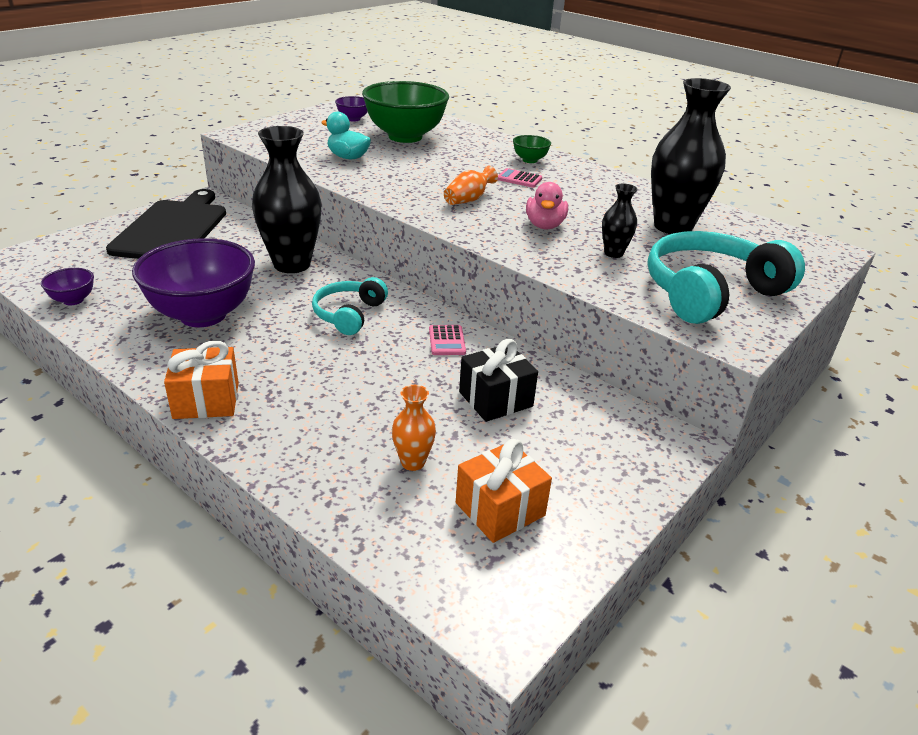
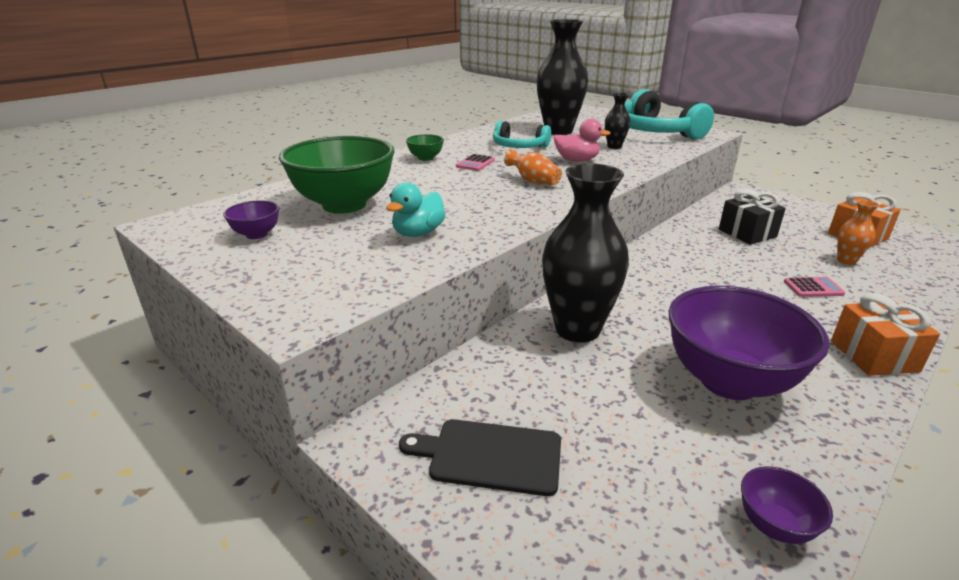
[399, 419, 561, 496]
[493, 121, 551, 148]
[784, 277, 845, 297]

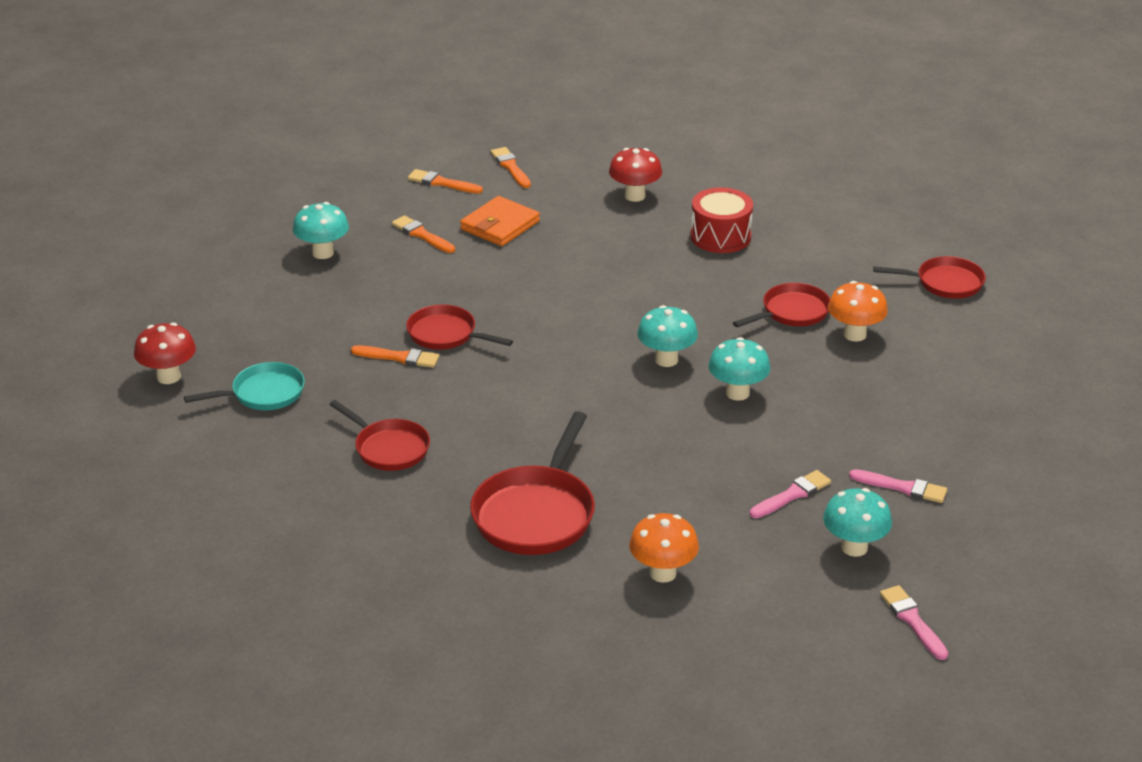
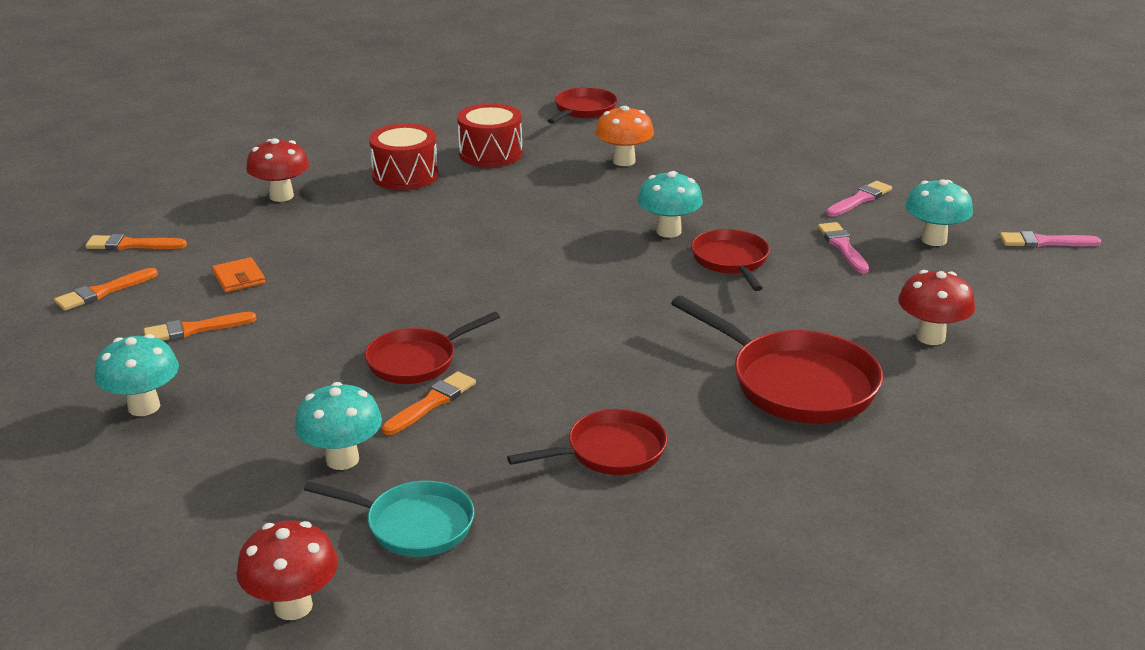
[212, 257, 265, 293]
[295, 382, 382, 470]
[304, 481, 475, 557]
[457, 103, 523, 167]
[691, 229, 770, 291]
[898, 270, 975, 345]

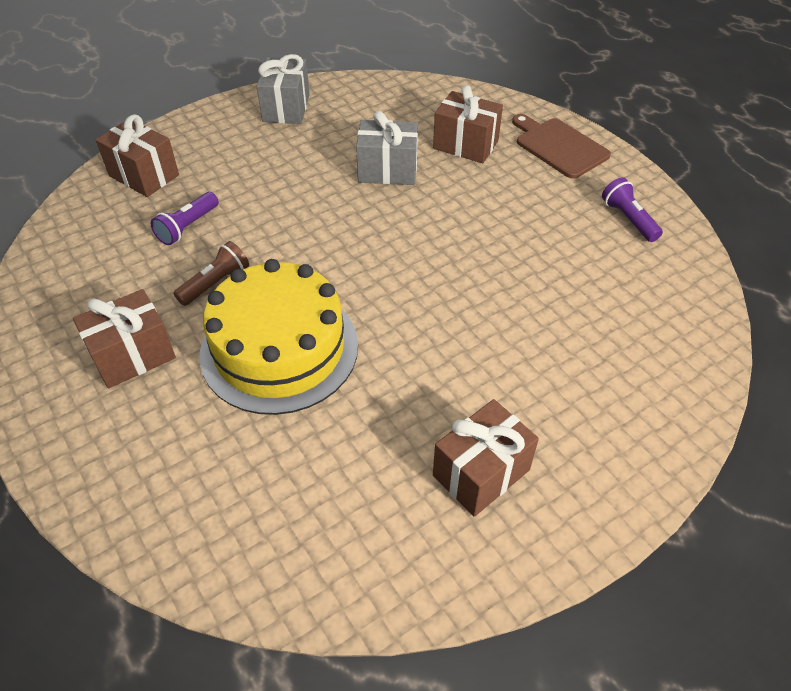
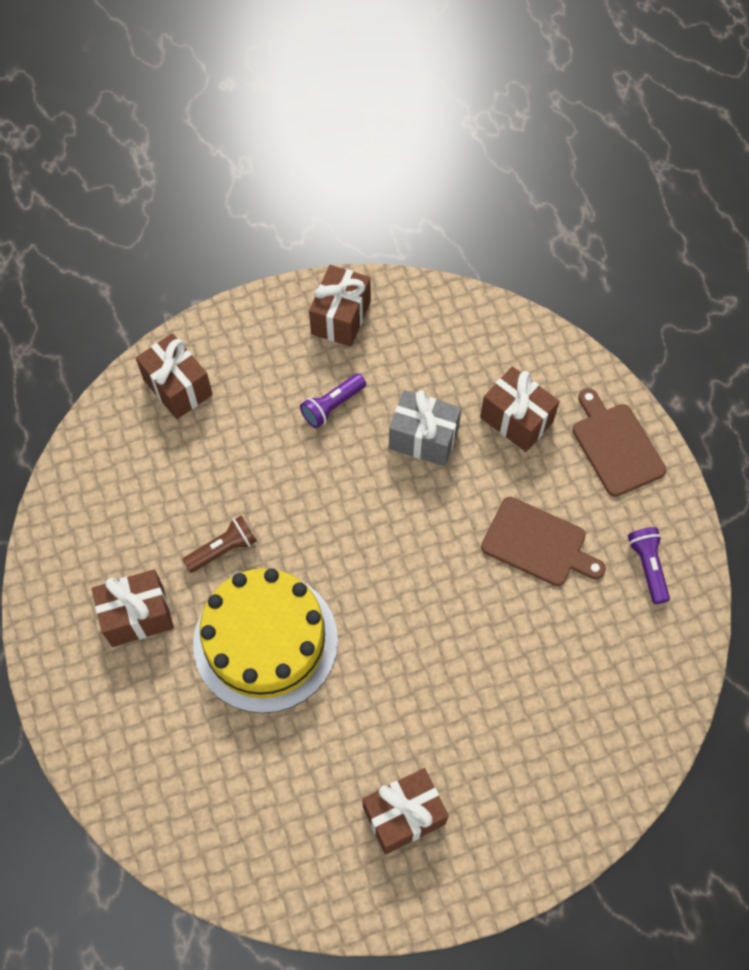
[300, 373, 366, 428]
[309, 265, 371, 347]
[481, 497, 606, 586]

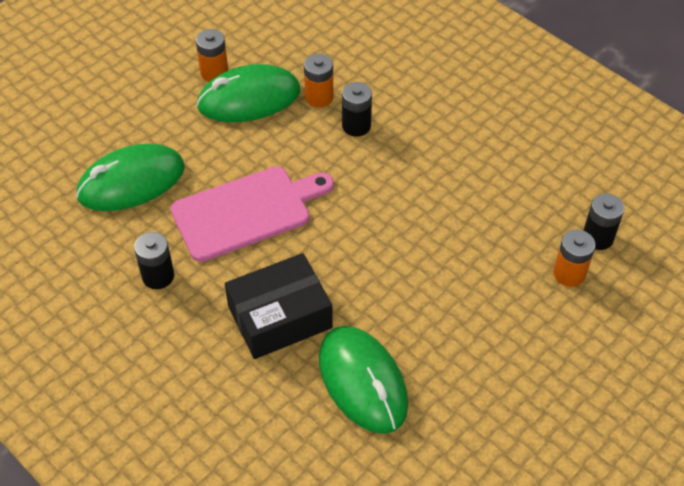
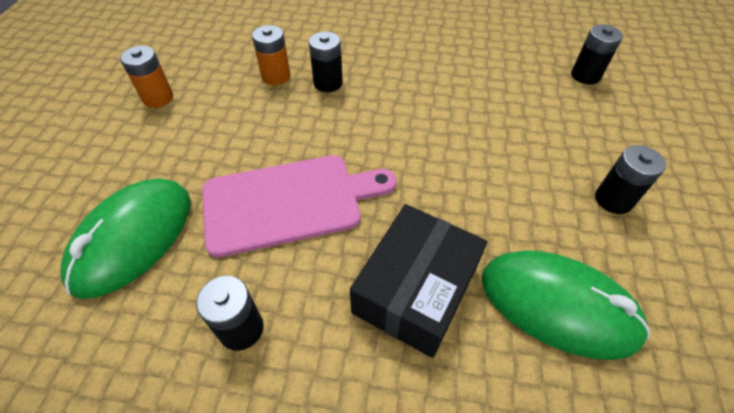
[202, 155, 397, 257]
[595, 145, 666, 214]
[196, 64, 300, 122] (first image)
[553, 230, 596, 287] (first image)

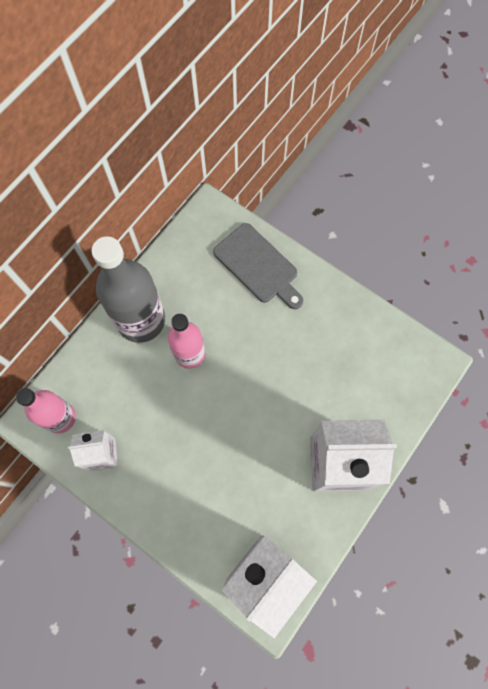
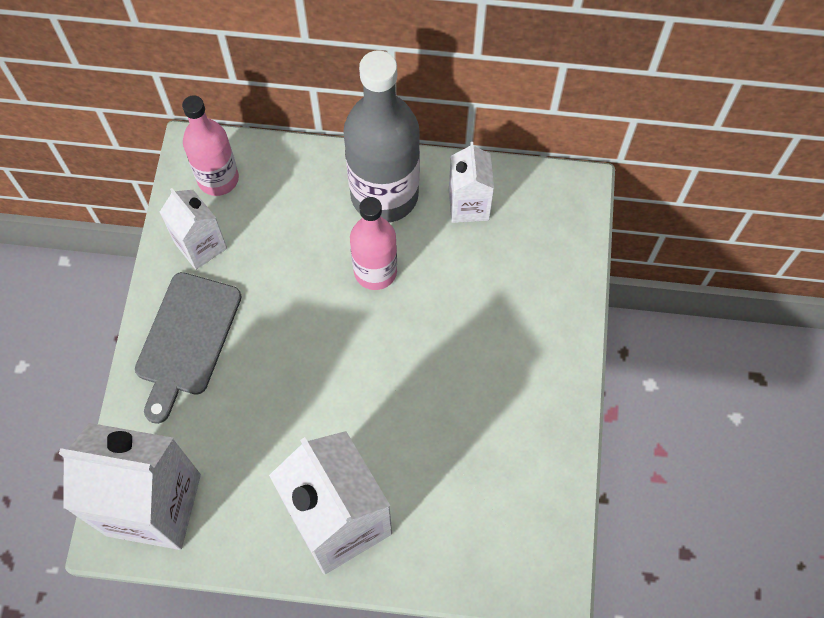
[135, 272, 242, 424]
[449, 142, 494, 223]

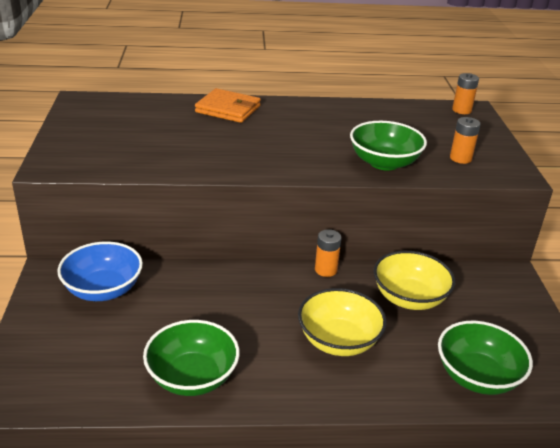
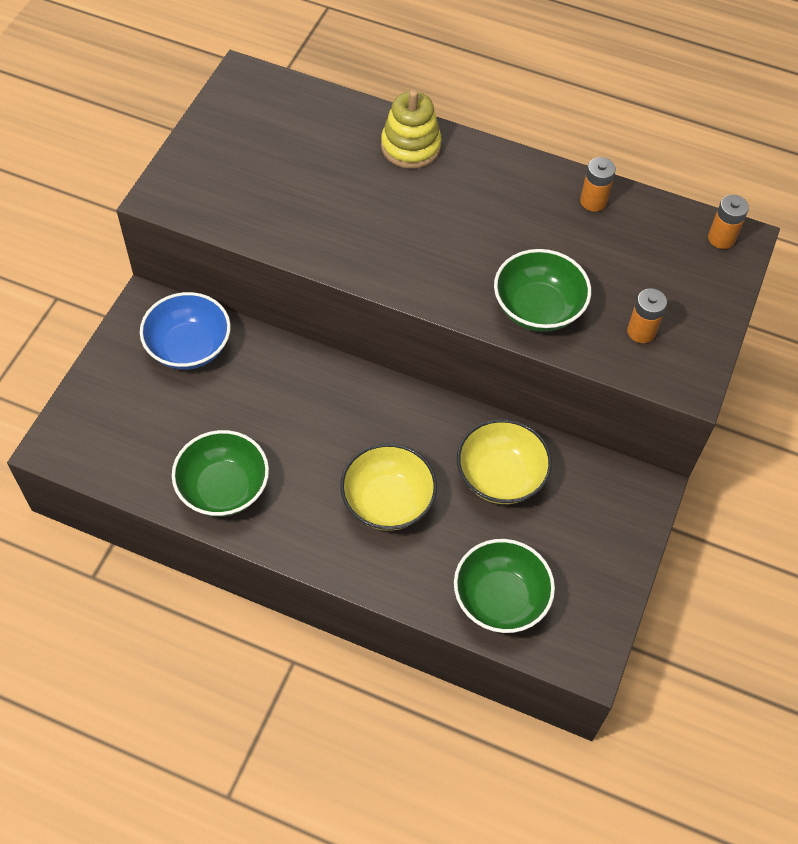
[381, 90, 442, 169]
[580, 157, 616, 212]

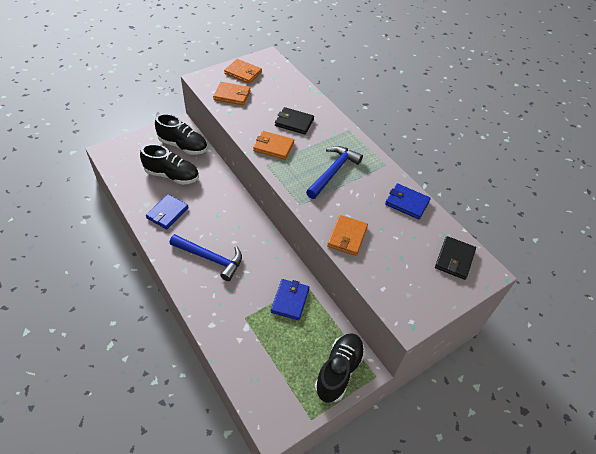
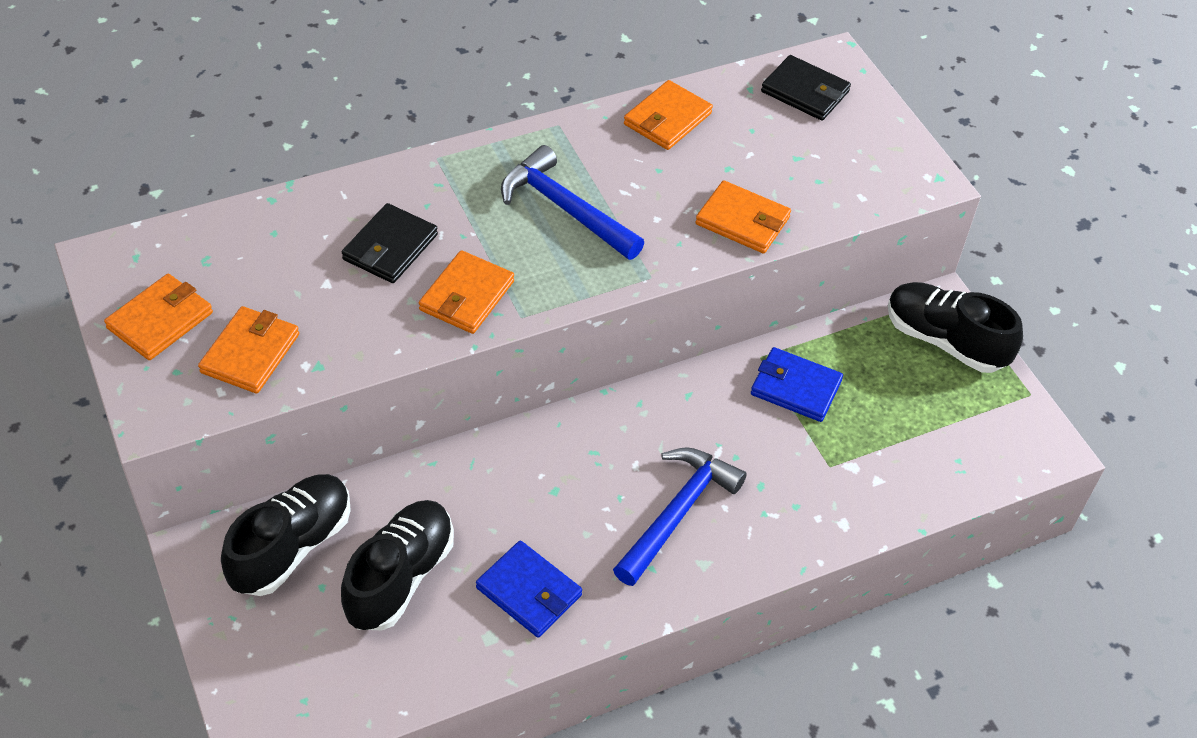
[624, 80, 713, 150]

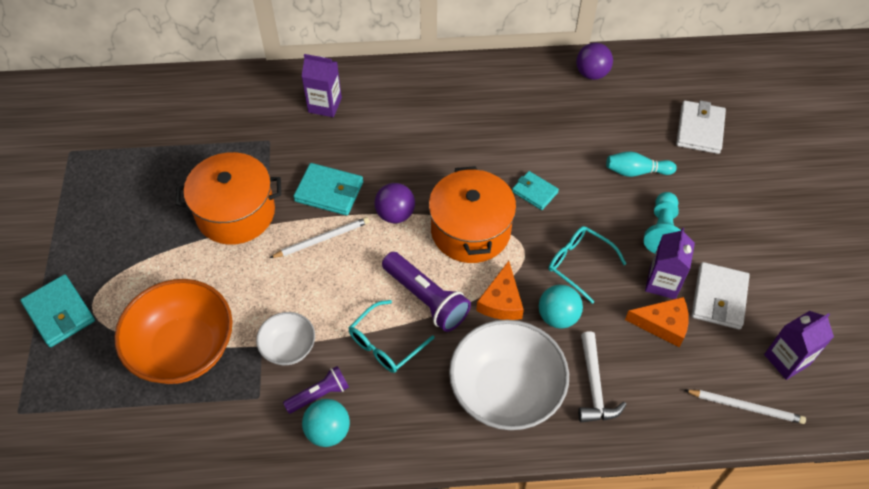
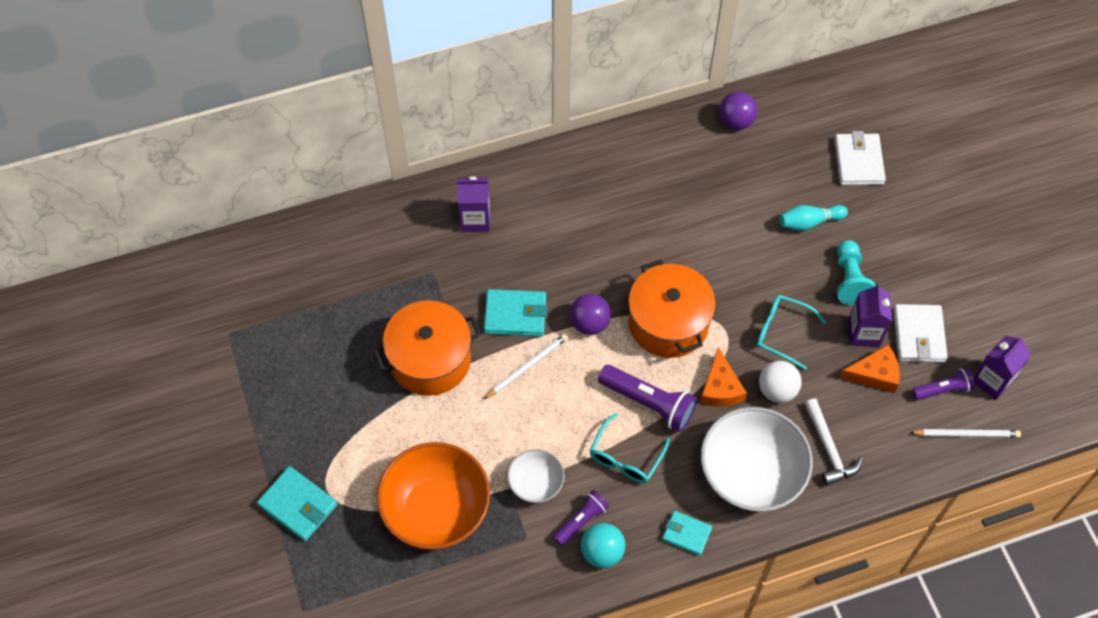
[662, 511, 712, 556]
[759, 361, 802, 403]
[912, 368, 975, 400]

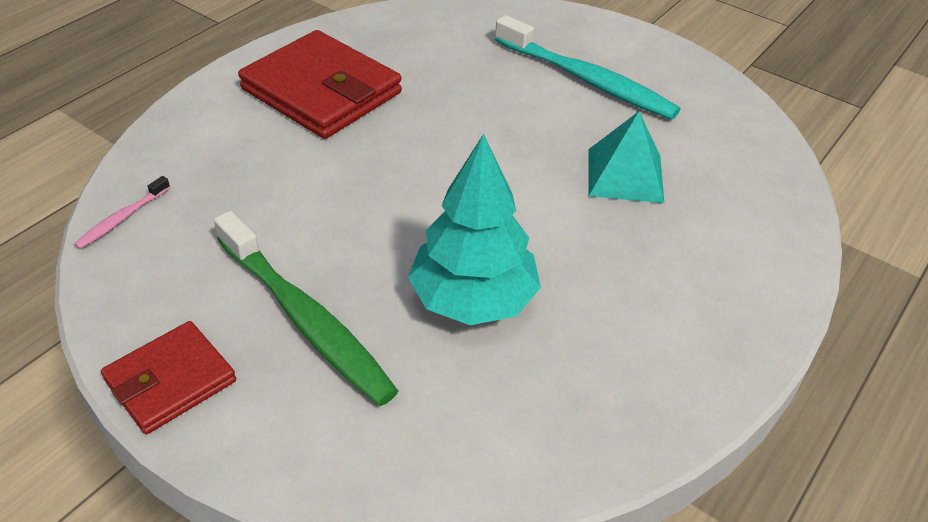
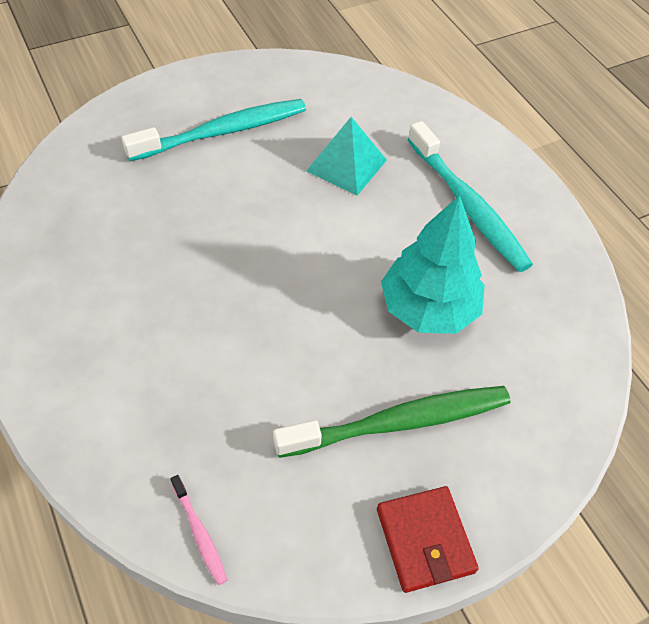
[407, 121, 533, 272]
[238, 30, 402, 139] (first image)

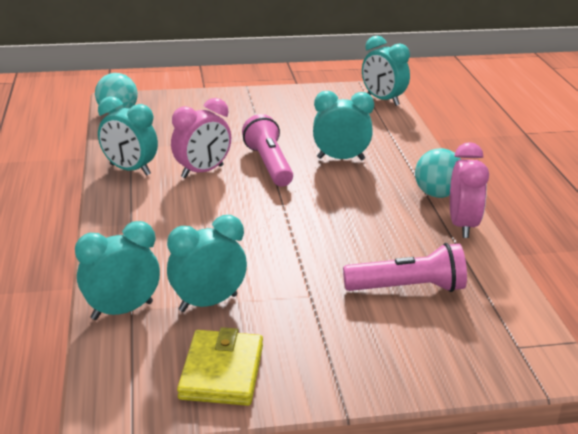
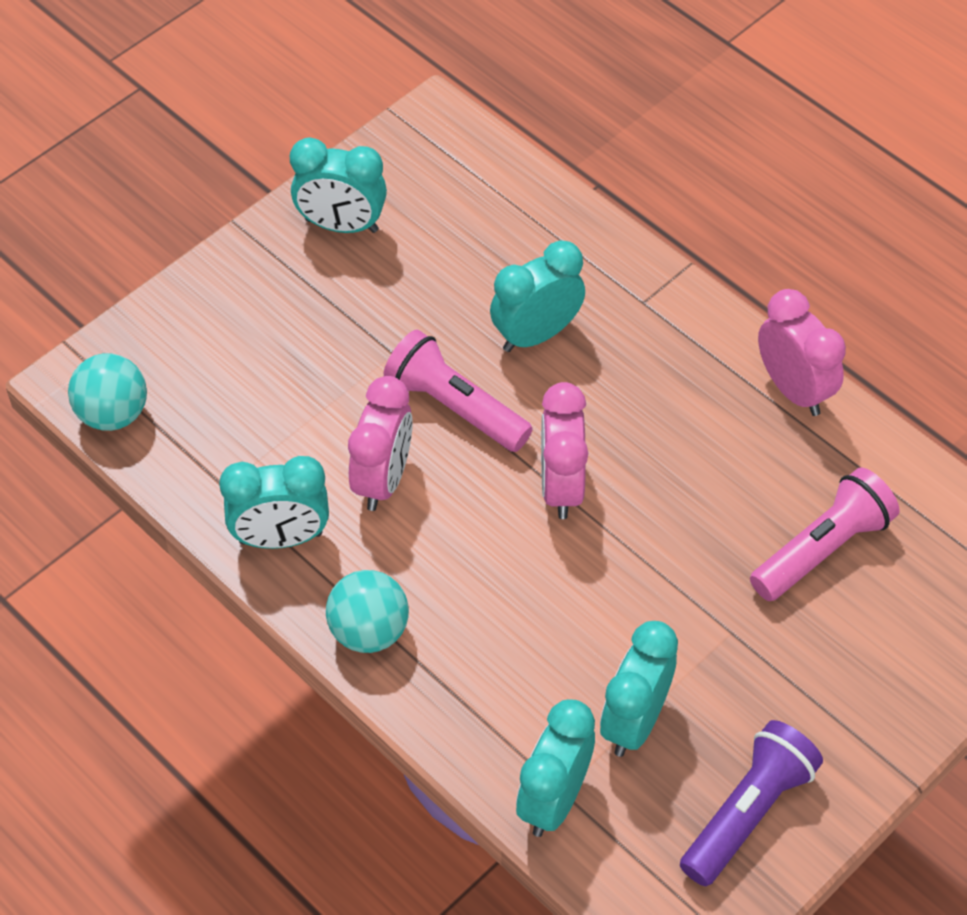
[290, 138, 387, 233]
[326, 570, 409, 653]
[541, 382, 588, 519]
[680, 720, 823, 886]

